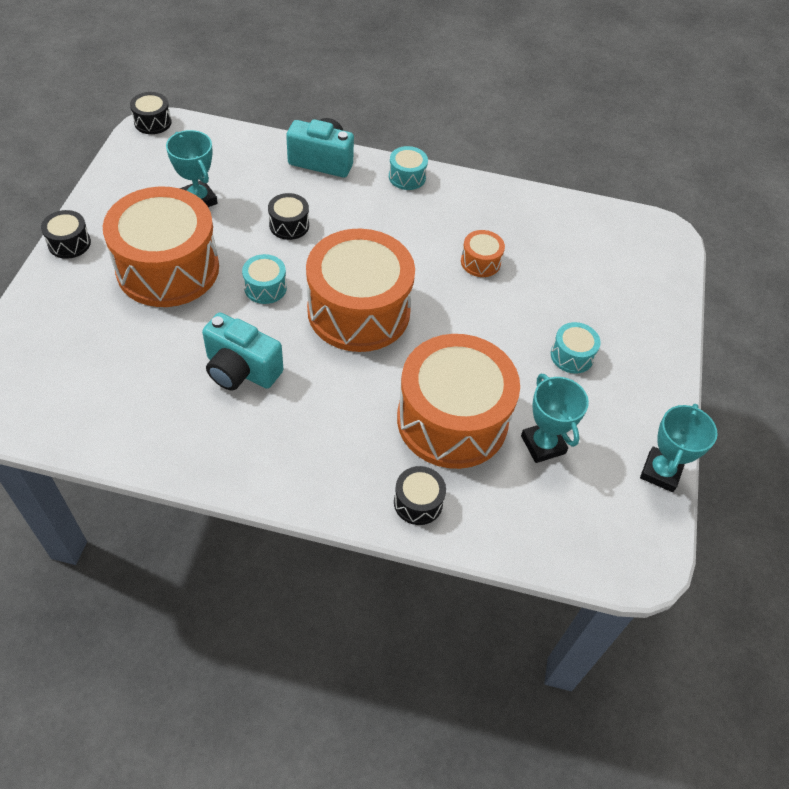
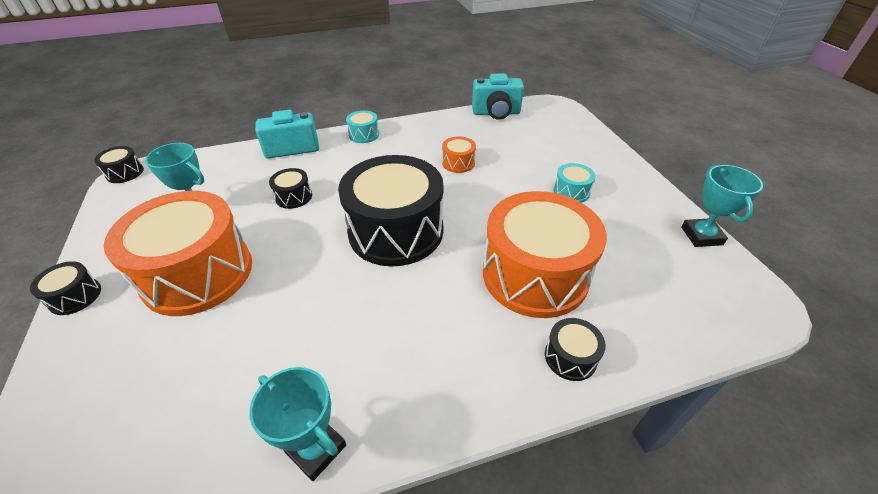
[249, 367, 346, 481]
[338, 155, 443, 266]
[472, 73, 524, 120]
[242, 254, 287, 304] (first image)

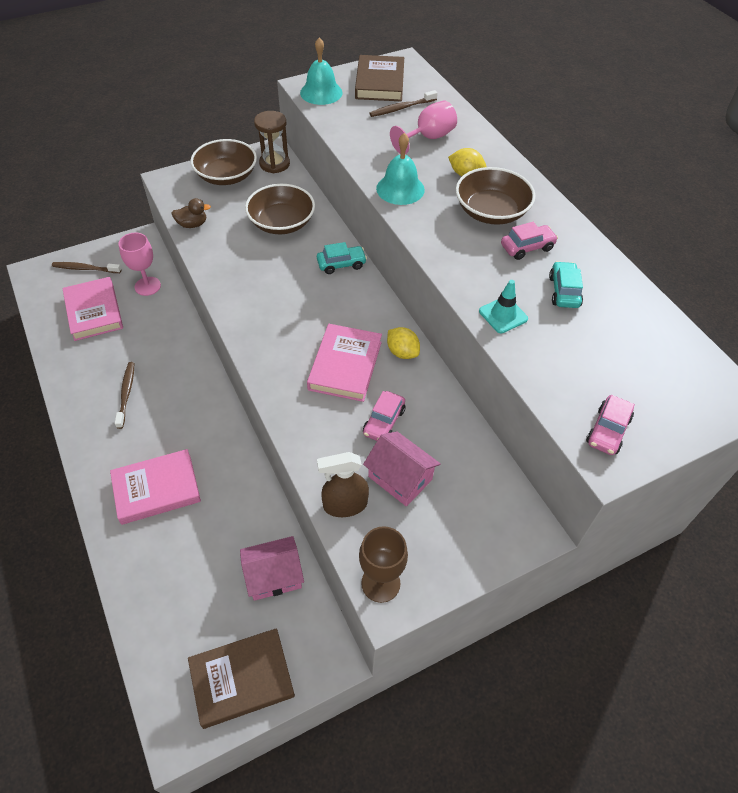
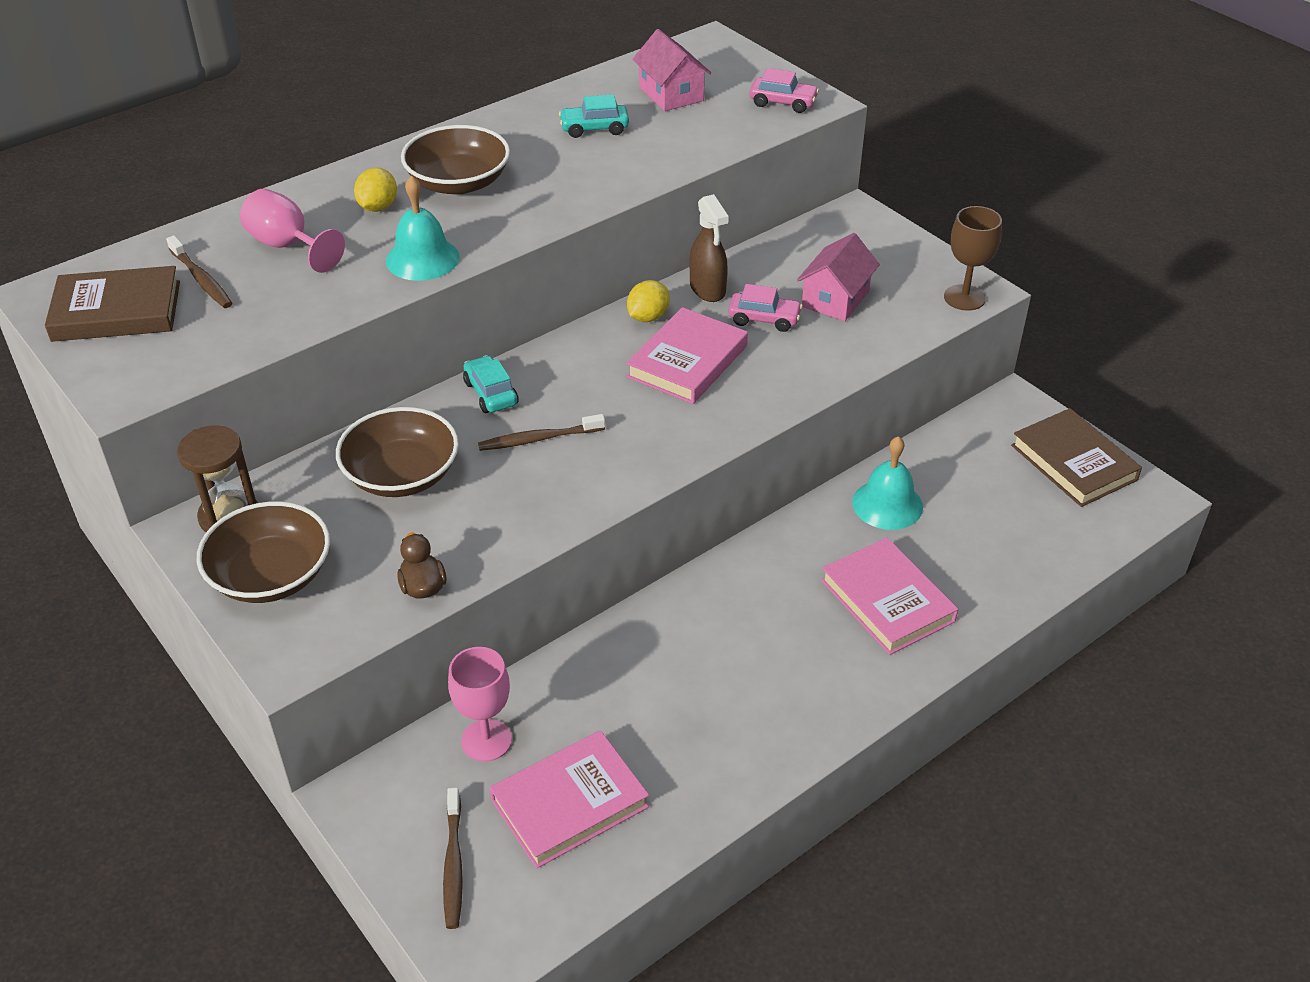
[478, 414, 605, 451]
[626, 307, 748, 404]
[633, 29, 711, 111]
[690, 194, 729, 302]
[852, 436, 923, 530]
[479, 280, 528, 333] (first image)
[501, 222, 558, 260] (first image)

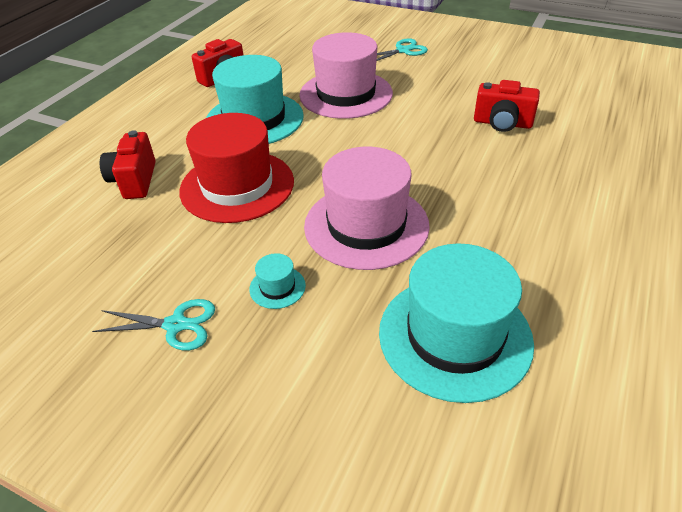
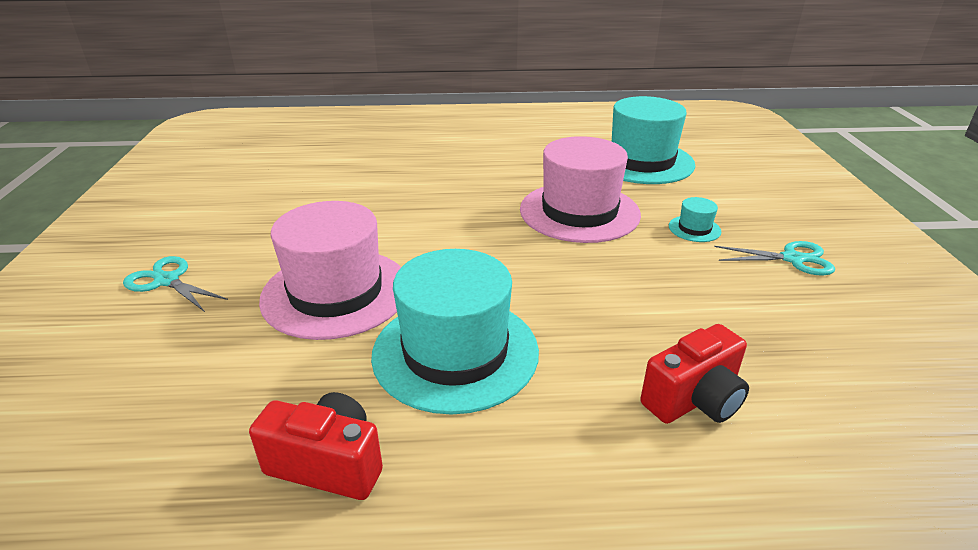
[714, 241, 835, 275]
[179, 113, 294, 223] (first image)
[474, 80, 540, 132] (first image)

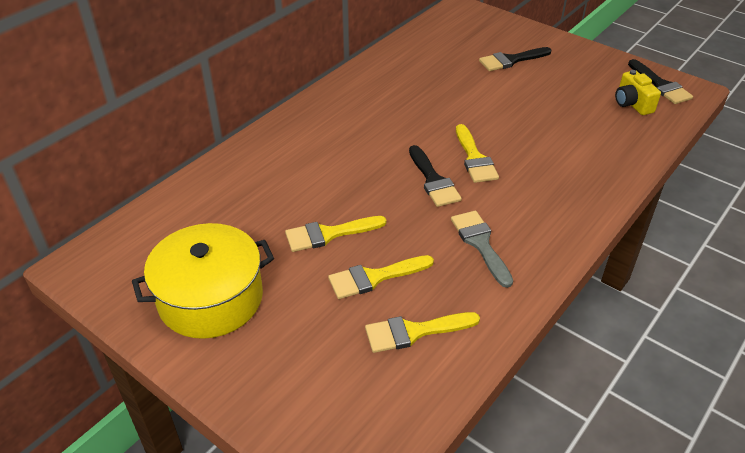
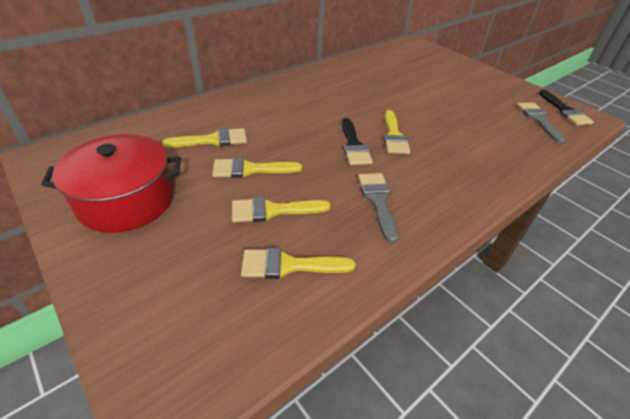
[41, 134, 181, 233]
[162, 128, 247, 148]
[517, 103, 566, 143]
[479, 47, 551, 71] (first image)

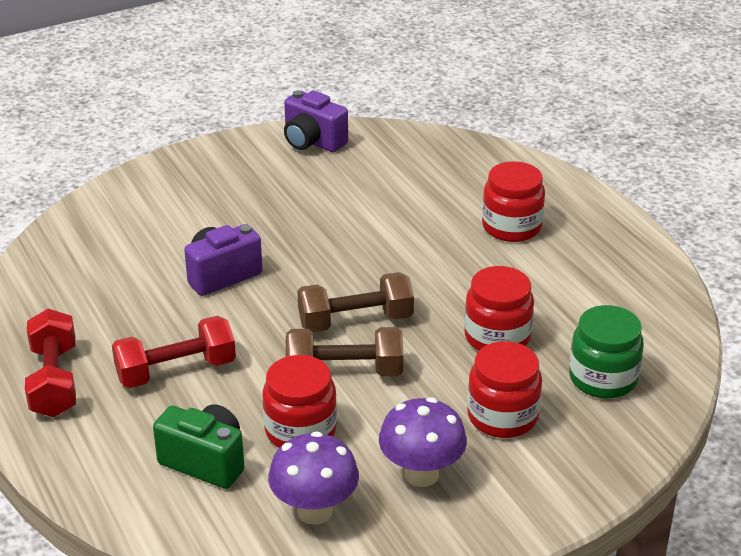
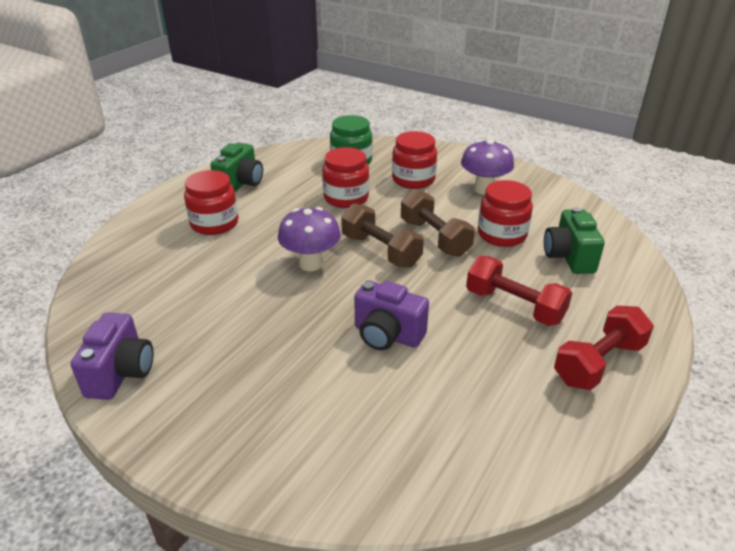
[210, 142, 263, 192]
[278, 207, 341, 271]

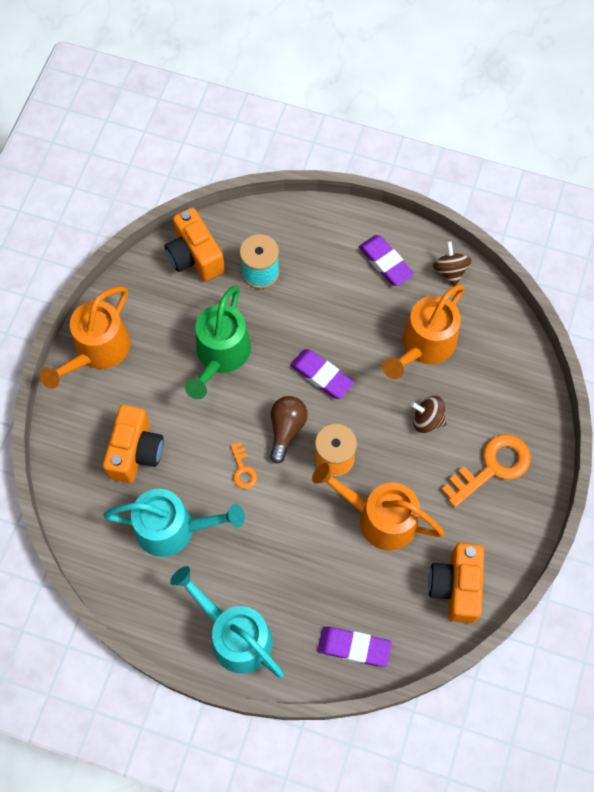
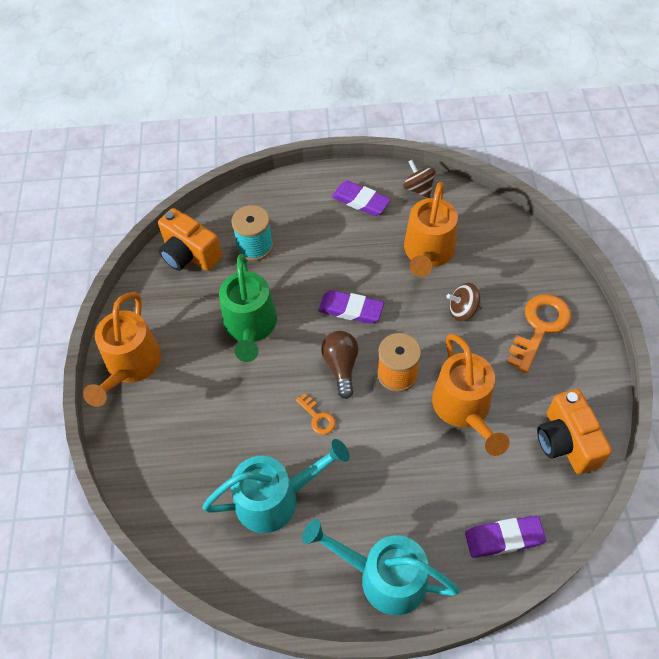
[432, 334, 510, 456]
[103, 405, 164, 483] (first image)

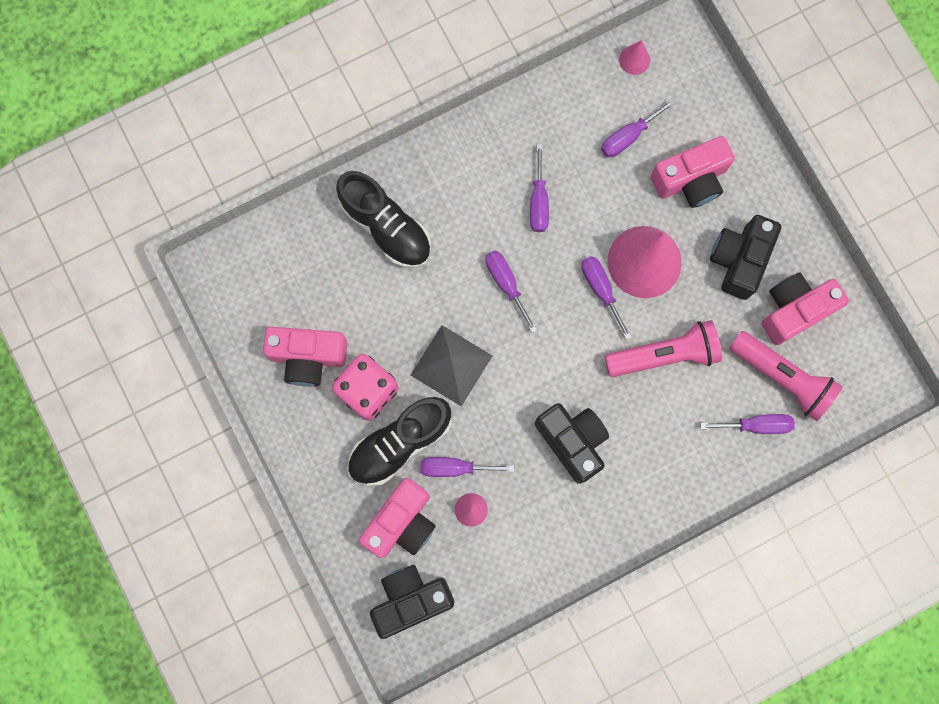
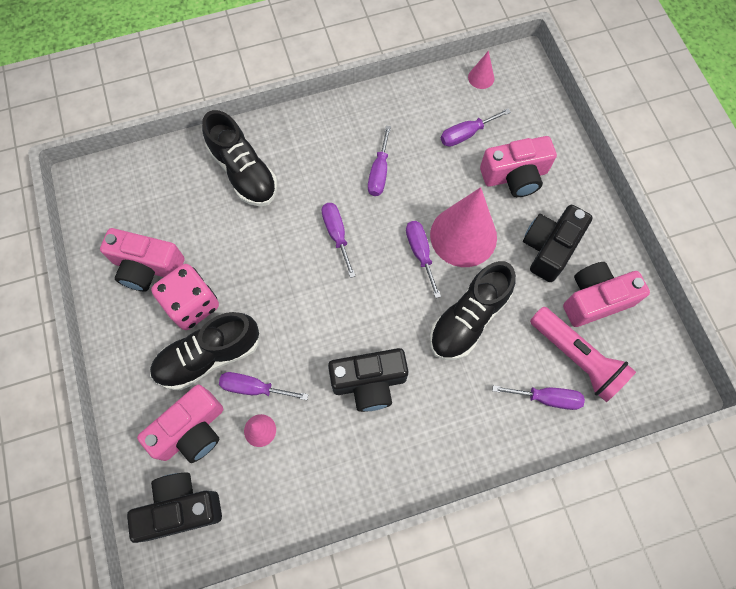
[328, 348, 408, 412]
[430, 261, 516, 360]
[411, 325, 492, 406] (first image)

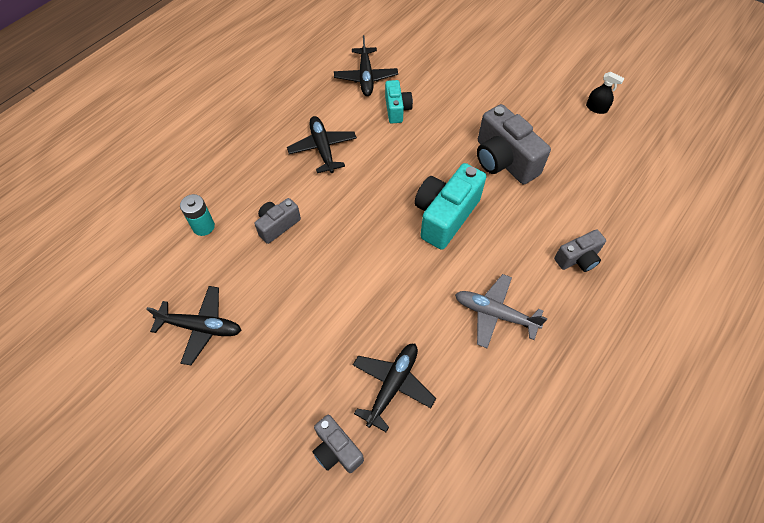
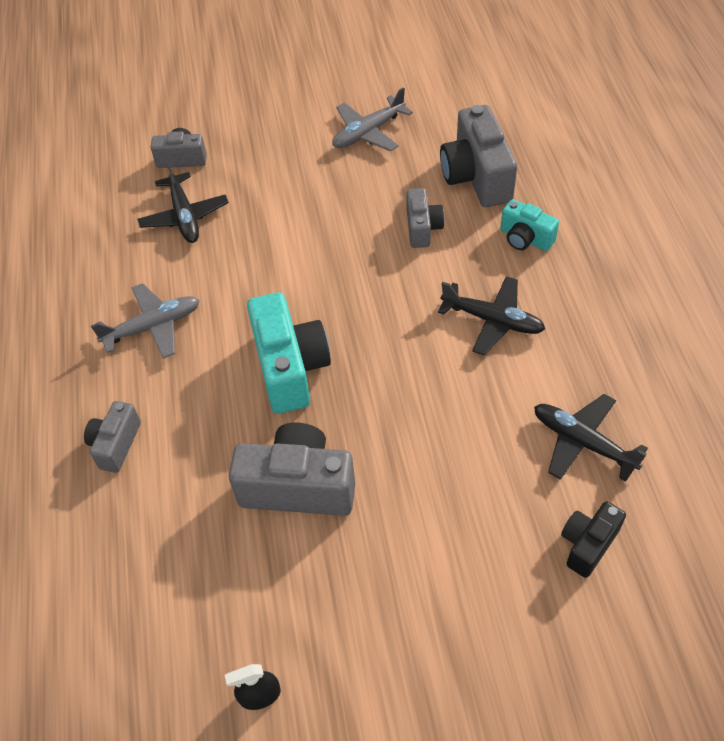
[332, 87, 413, 151]
[440, 105, 517, 207]
[501, 199, 559, 251]
[561, 501, 626, 578]

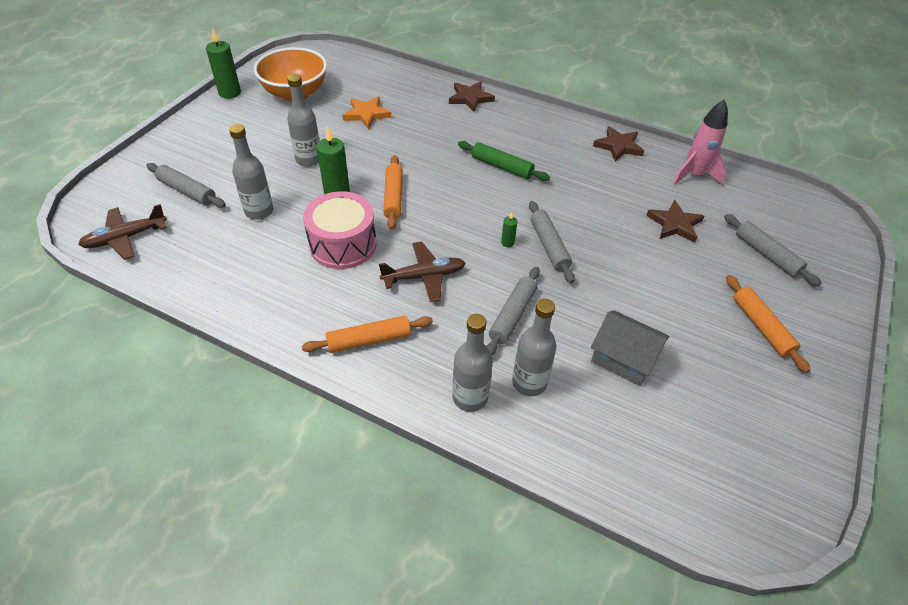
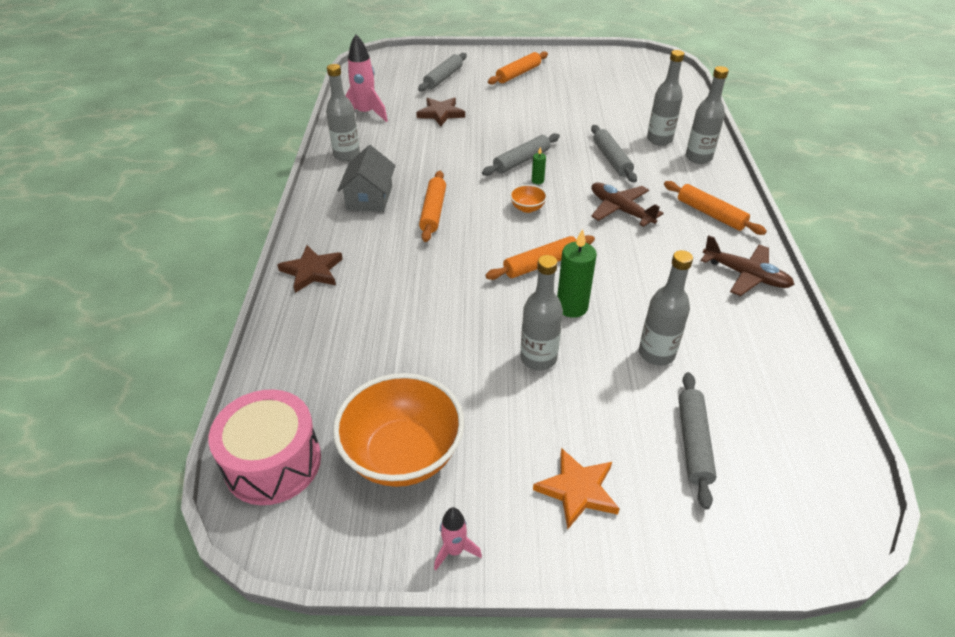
[208, 389, 321, 505]
[326, 64, 360, 161]
[337, 145, 395, 212]
[419, 171, 446, 242]
[434, 507, 482, 571]
[510, 184, 547, 213]
[533, 448, 620, 529]
[591, 125, 637, 183]
[701, 235, 795, 296]

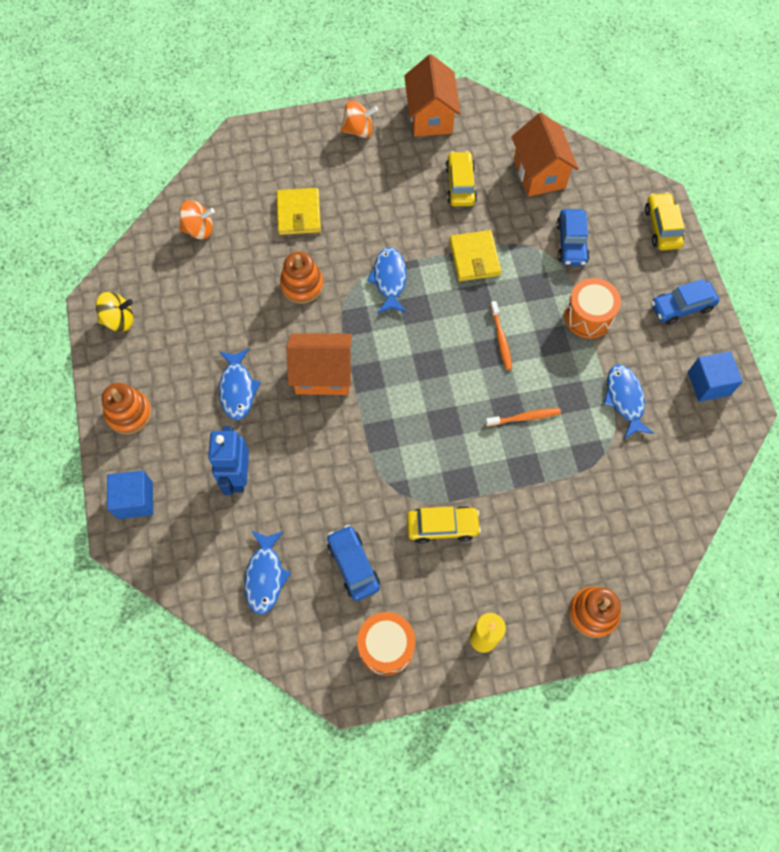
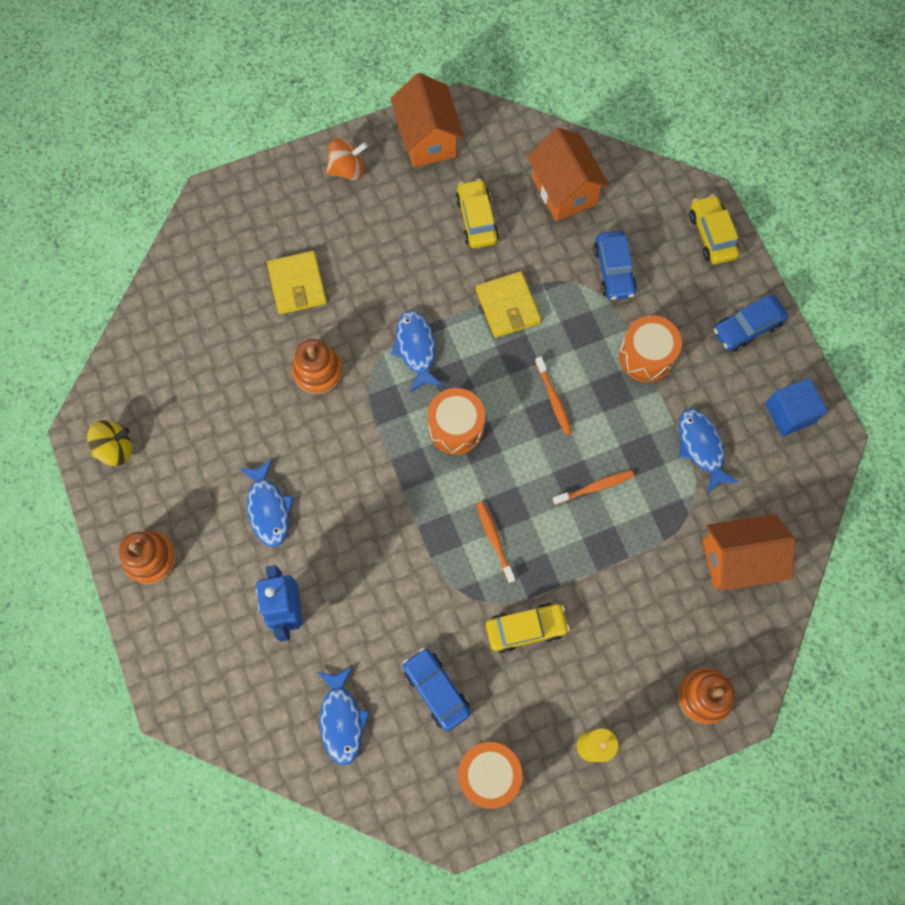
[427, 388, 485, 455]
[476, 501, 516, 583]
[703, 514, 795, 591]
[107, 471, 153, 519] (first image)
[179, 200, 215, 239] (first image)

